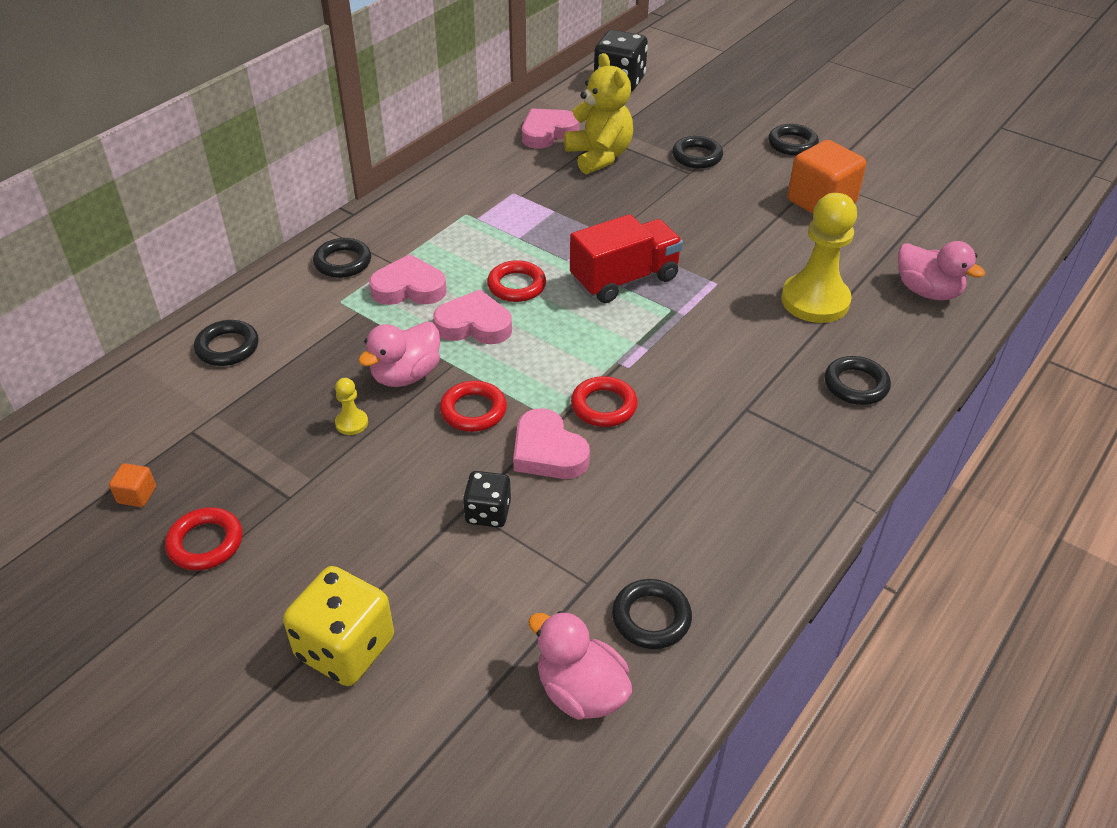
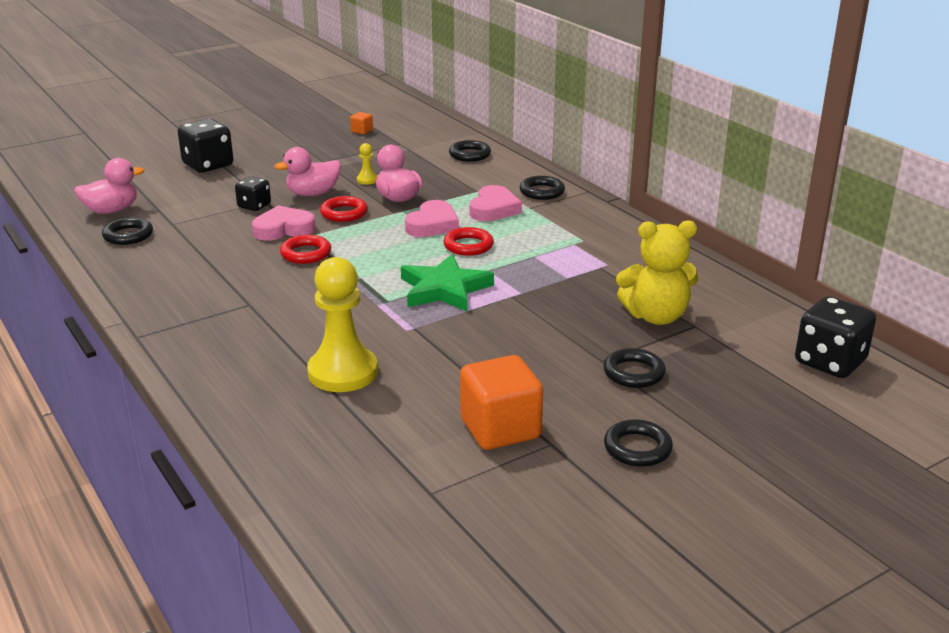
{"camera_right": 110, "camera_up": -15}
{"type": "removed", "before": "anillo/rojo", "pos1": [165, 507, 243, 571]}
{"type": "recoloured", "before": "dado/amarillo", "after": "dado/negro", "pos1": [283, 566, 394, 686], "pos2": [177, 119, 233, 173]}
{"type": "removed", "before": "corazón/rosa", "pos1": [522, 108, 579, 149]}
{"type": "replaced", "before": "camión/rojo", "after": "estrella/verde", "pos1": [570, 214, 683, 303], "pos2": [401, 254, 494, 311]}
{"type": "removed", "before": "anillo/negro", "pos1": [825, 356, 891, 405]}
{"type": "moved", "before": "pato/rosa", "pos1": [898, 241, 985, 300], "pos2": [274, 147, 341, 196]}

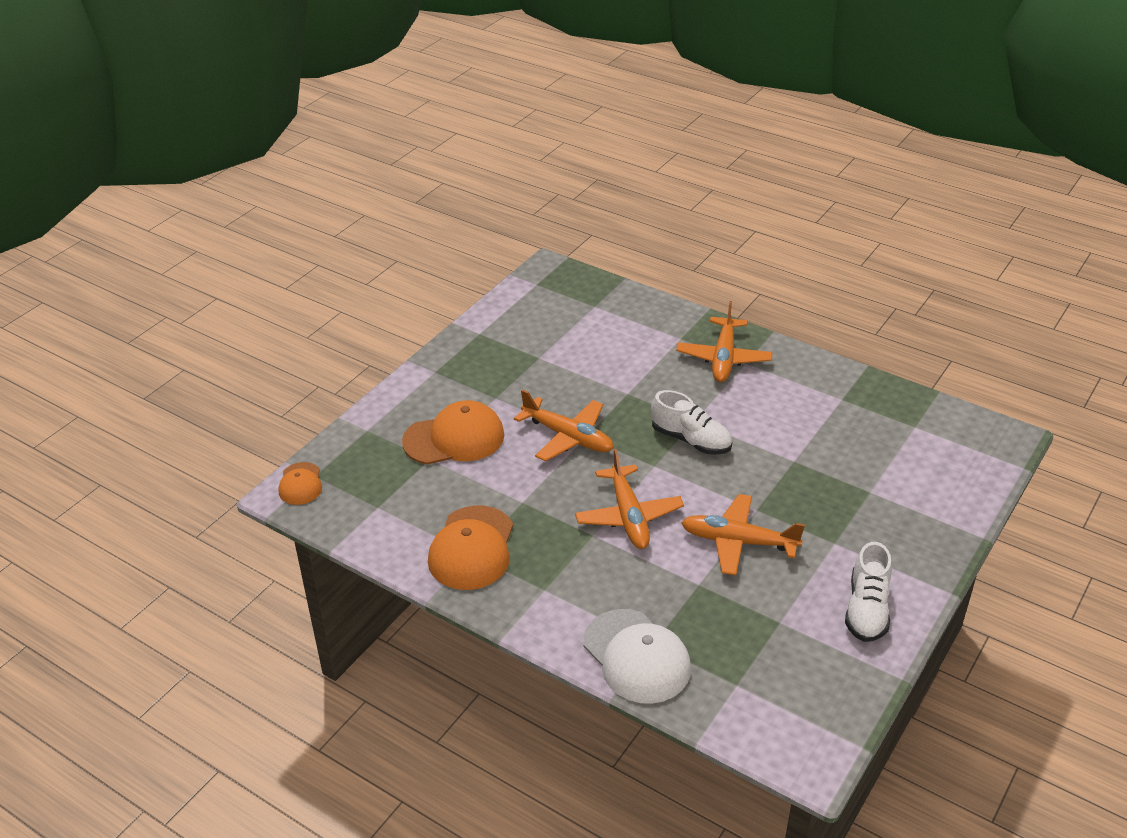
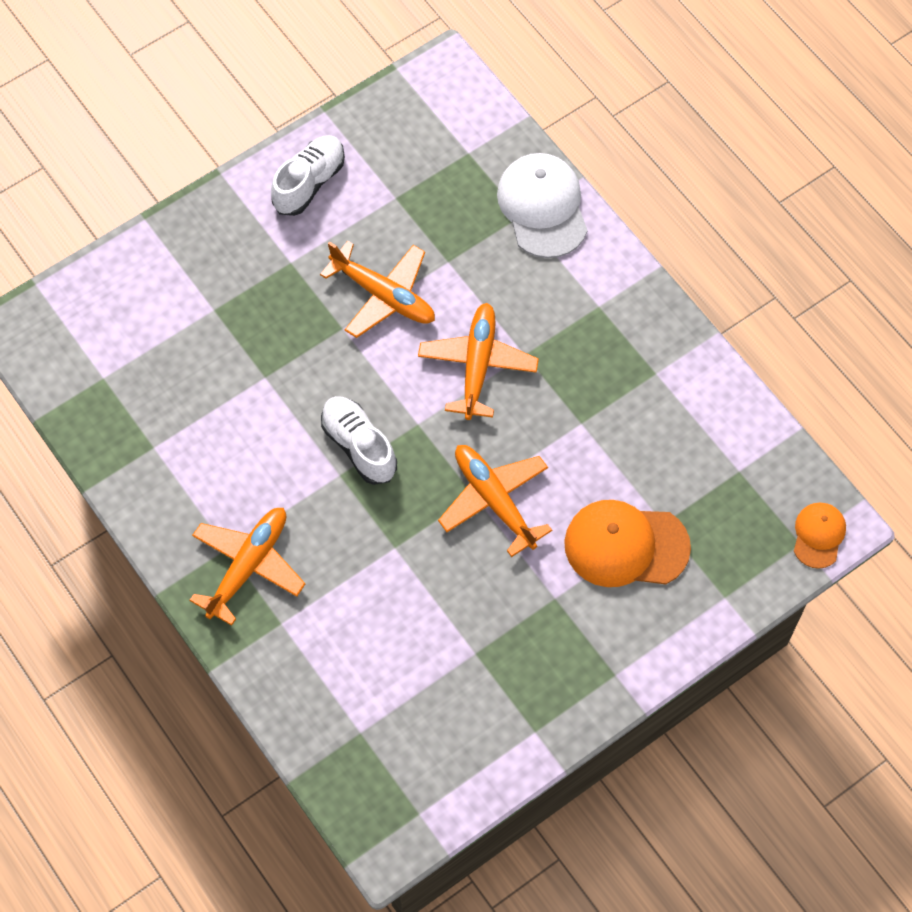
{"camera_right": -160, "camera_up": 25}
{"type": "removed", "before": "gorra/naranja", "pos1": [428, 505, 513, 590]}

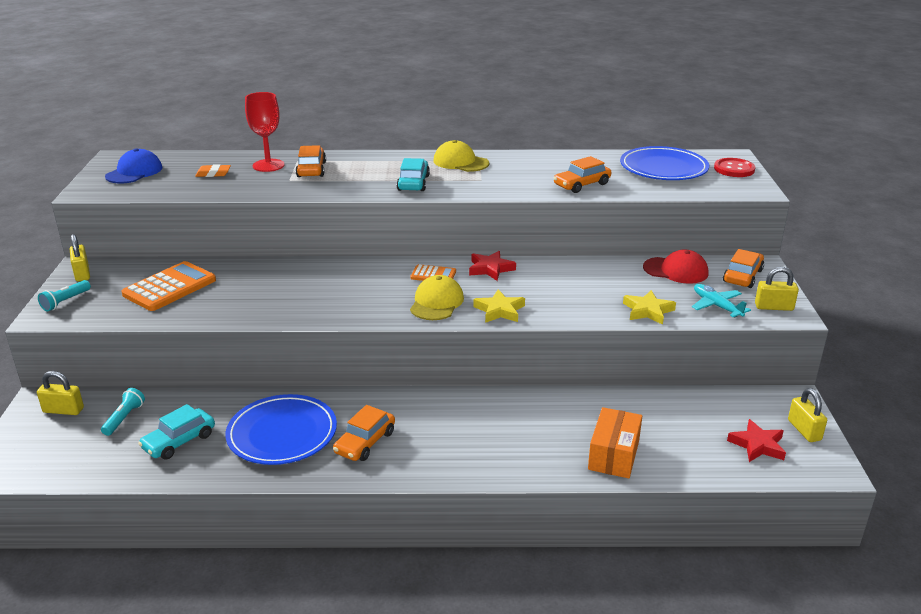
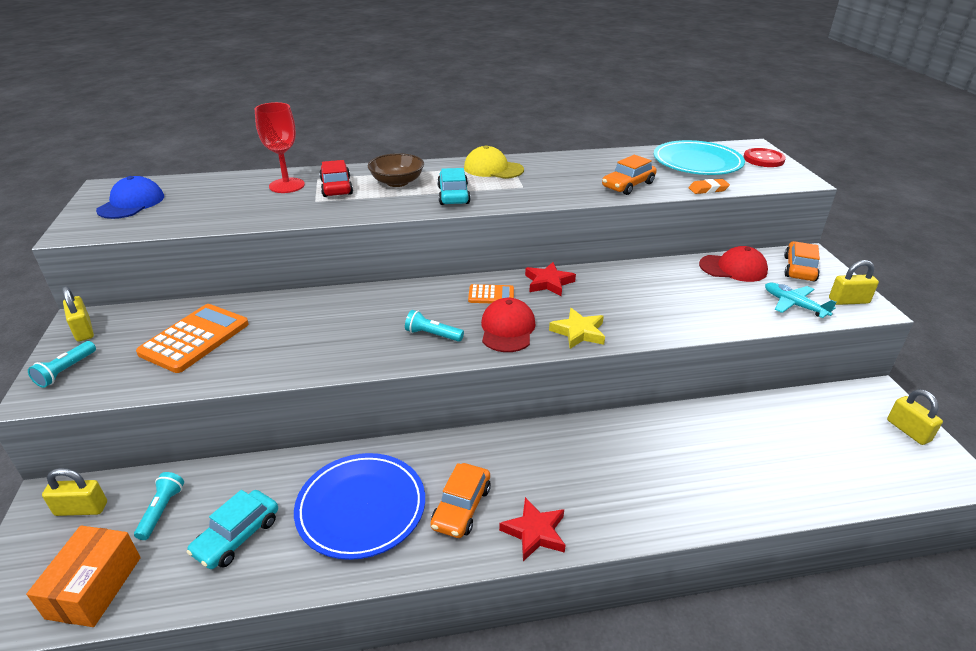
{"camera_right": -10, "camera_up": 5}
{"type": "moved", "before": "goma de borrar/naranja", "pos1": [195, 164, 231, 177], "pos2": [689, 179, 730, 194]}
{"type": "recoloured", "before": "coche/naranja", "after": "coche/rojo", "pos1": [296, 145, 326, 177], "pos2": [319, 160, 353, 197]}
{"type": "recoloured", "before": "gorra/amarillo", "after": "gorra/rojo", "pos1": [410, 275, 464, 320], "pos2": [481, 298, 535, 352]}
{"type": "moved", "before": "caja/naranja", "pos1": [588, 407, 642, 478], "pos2": [26, 526, 141, 627]}
{"type": "recoloured", "before": "plato/azul", "after": "plato/turquesa", "pos1": [620, 146, 710, 180], "pos2": [654, 140, 745, 175]}
{"type": "removed", "before": "estrella/amarillo", "pos1": [623, 290, 676, 325]}
{"type": "moved", "before": "estrella/rojo", "pos1": [727, 419, 786, 462], "pos2": [499, 497, 566, 561]}
{"type": "added", "after": "cuenco/marrón", "pos2": [368, 153, 424, 187]}
{"type": "added", "after": "lámpara de mano/turquesa", "pos2": [405, 310, 464, 342]}

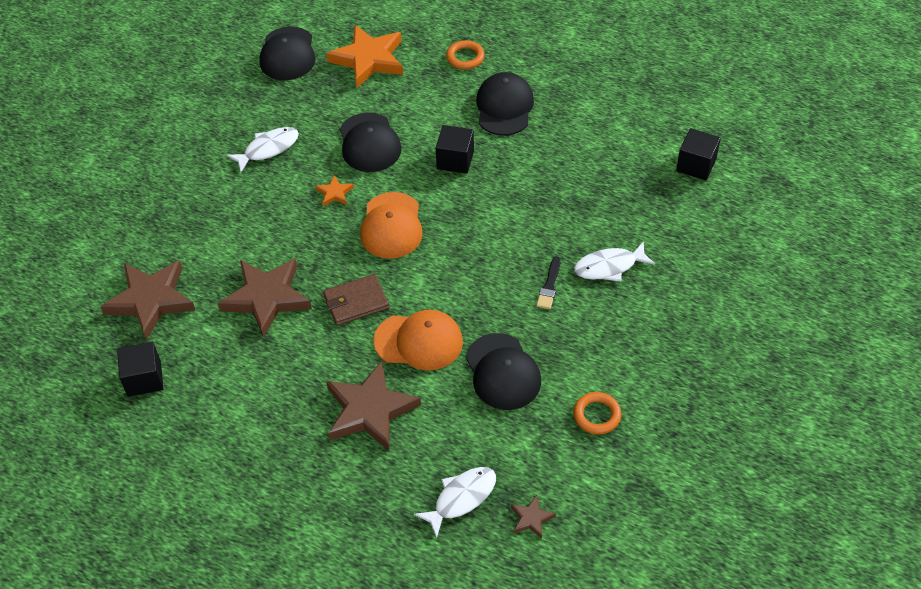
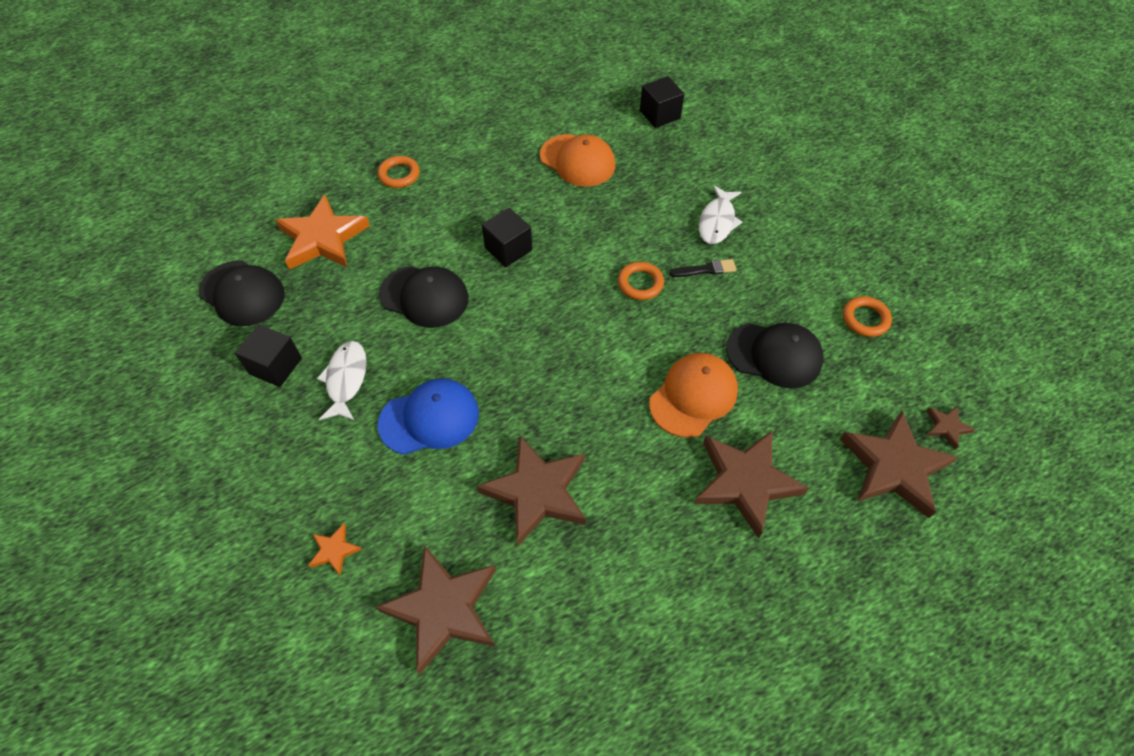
{"camera_right": -55, "camera_up": 5}
{"type": "moved", "before": "cubo/negro", "pos1": [117, 342, 163, 397], "pos2": [235, 324, 302, 387]}
{"type": "moved", "before": "estrella/naranja", "pos1": [316, 175, 354, 206], "pos2": [308, 524, 362, 575]}
{"type": "removed", "before": "cartera/marrón", "pos1": [323, 274, 389, 326]}
{"type": "moved", "before": "gorra/naranja", "pos1": [360, 192, 423, 259], "pos2": [540, 134, 616, 187]}
{"type": "replaced", "before": "pez/blanco", "after": "estrella/marrón", "pos1": [414, 467, 496, 538], "pos2": [840, 411, 958, 518]}
{"type": "removed", "before": "gorra/negro", "pos1": [476, 72, 534, 136]}
{"type": "turned", "before": "pincel/negro", "pos1": [536, 257, 560, 309], "pos2": [669, 259, 737, 277], "turn": -60}
{"type": "added", "after": "gorra/azul", "pos2": [378, 378, 479, 455]}
{"type": "added", "after": "anillo/naranja", "pos2": [618, 262, 664, 300]}

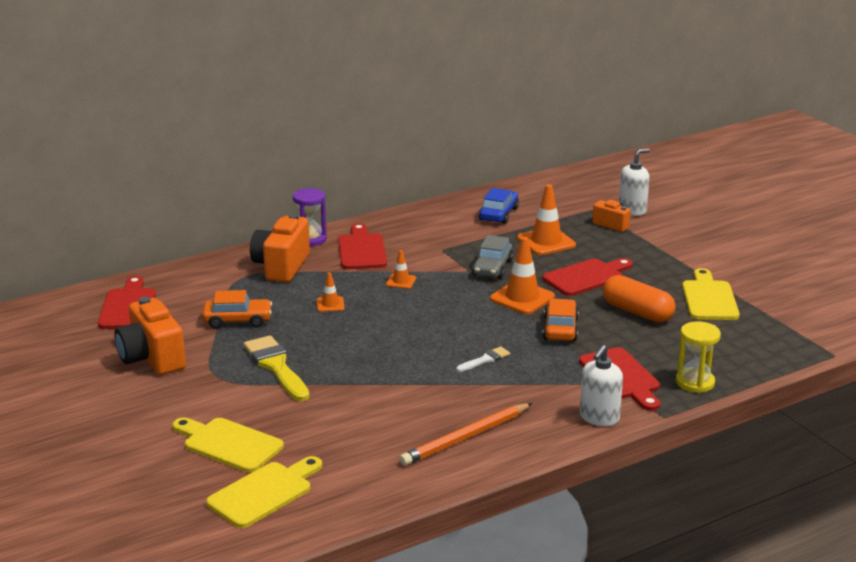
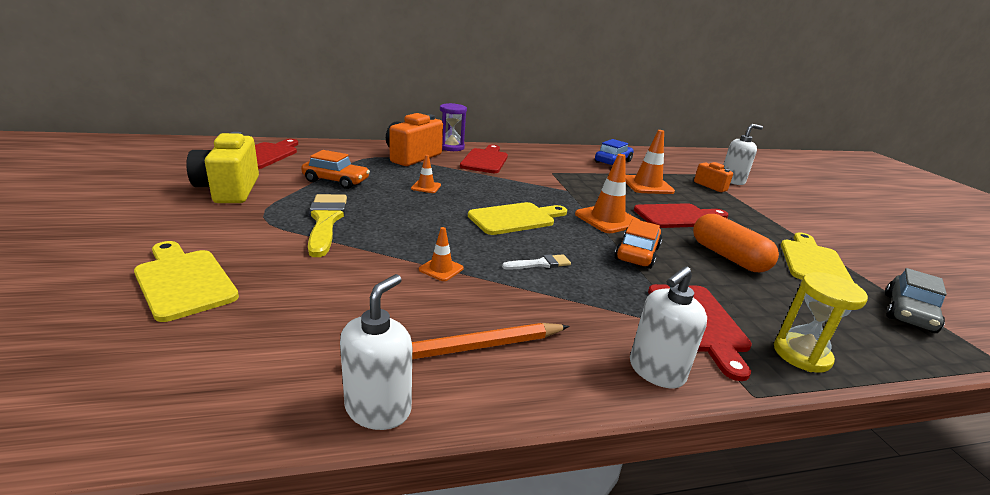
{"camera_right": 15, "camera_up": 0}
{"type": "recoloured", "before": "cámara/naranja", "after": "cámara/amarillo", "pos1": [114, 297, 186, 375], "pos2": [186, 132, 259, 203]}
{"type": "moved", "before": "tabla de cortar/amarillo", "pos1": [206, 456, 322, 528], "pos2": [468, 202, 567, 235]}
{"type": "moved", "before": "cono de tráfico/naranja", "pos1": [386, 250, 416, 289], "pos2": [419, 227, 464, 281]}
{"type": "moved", "before": "coche/gris", "pos1": [472, 235, 514, 279], "pos2": [885, 268, 947, 333]}
{"type": "added", "after": "dispensador de jabón/blanco", "pos2": [340, 274, 412, 430]}

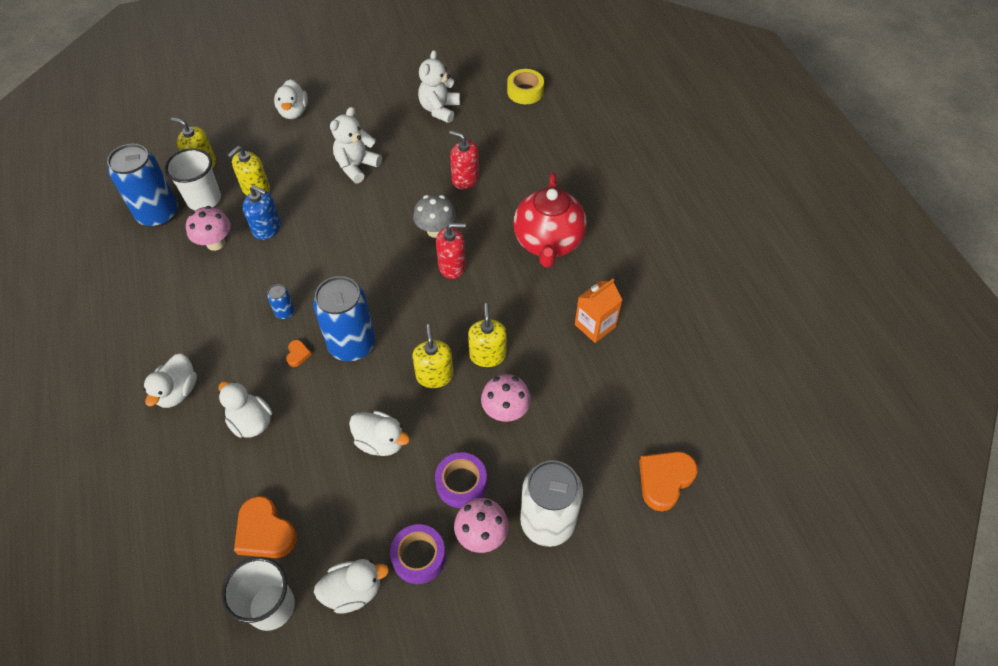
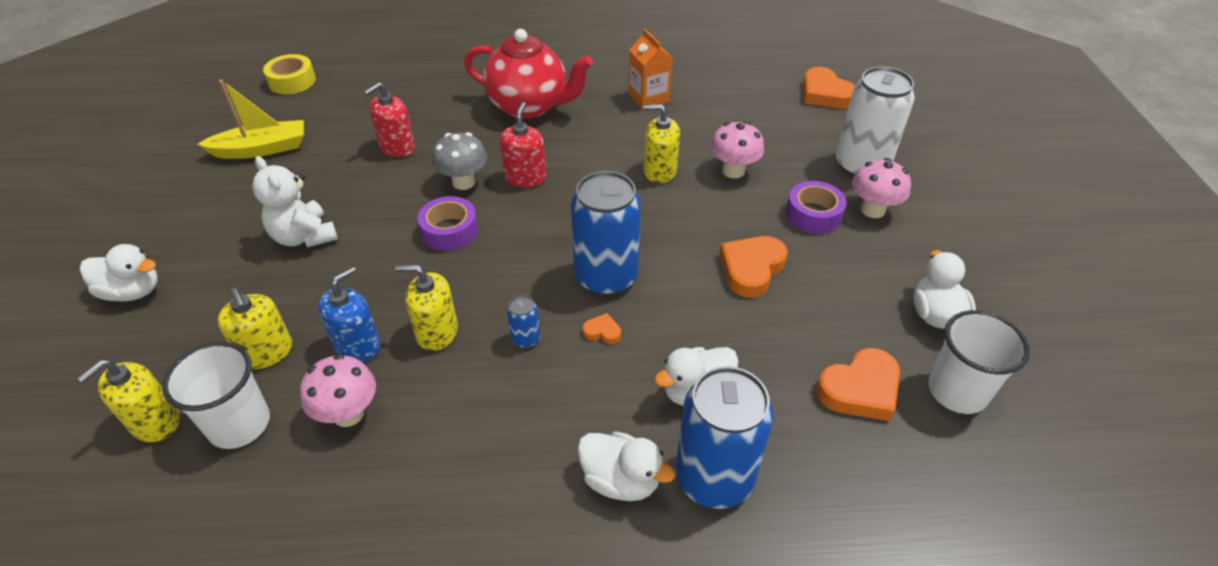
{"camera_right": -75, "camera_up": -10}
{"type": "moved", "before": "lata/azul", "pos1": [107, 144, 178, 227], "pos2": [676, 366, 774, 509]}
{"type": "replaced", "before": "pato/blanco", "after": "corazón/naranja", "pos1": [349, 411, 410, 456], "pos2": [719, 236, 788, 298]}
{"type": "moved", "before": "cinta adhesiva/morado", "pos1": [390, 524, 446, 584], "pos2": [418, 196, 478, 251]}
{"type": "moved", "before": "dispensador de jabón/amarillo", "pos1": [412, 324, 454, 388], "pos2": [395, 264, 458, 351]}
{"type": "replaced", "before": "osito/blanco", "after": "barco/amarillo", "pos1": [418, 50, 460, 123], "pos2": [198, 80, 304, 159]}

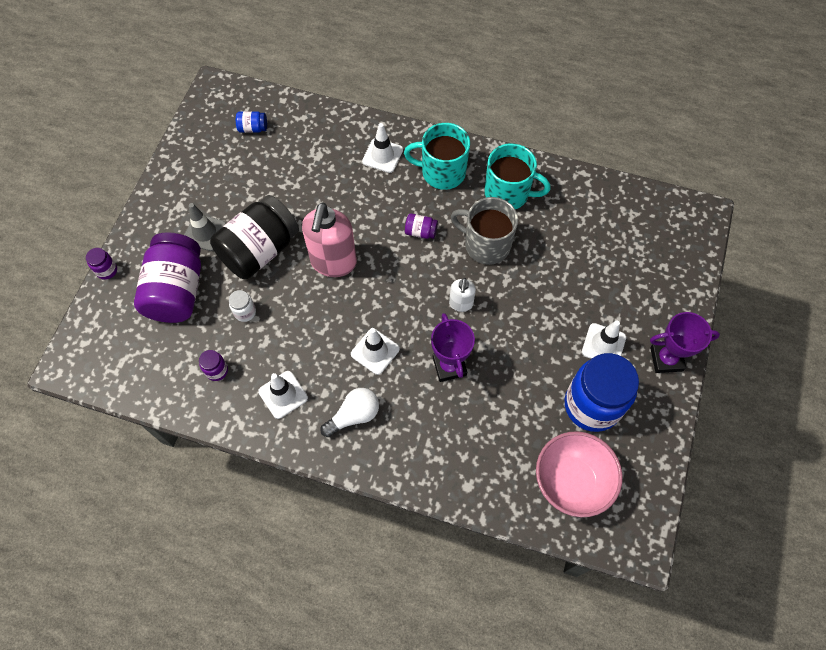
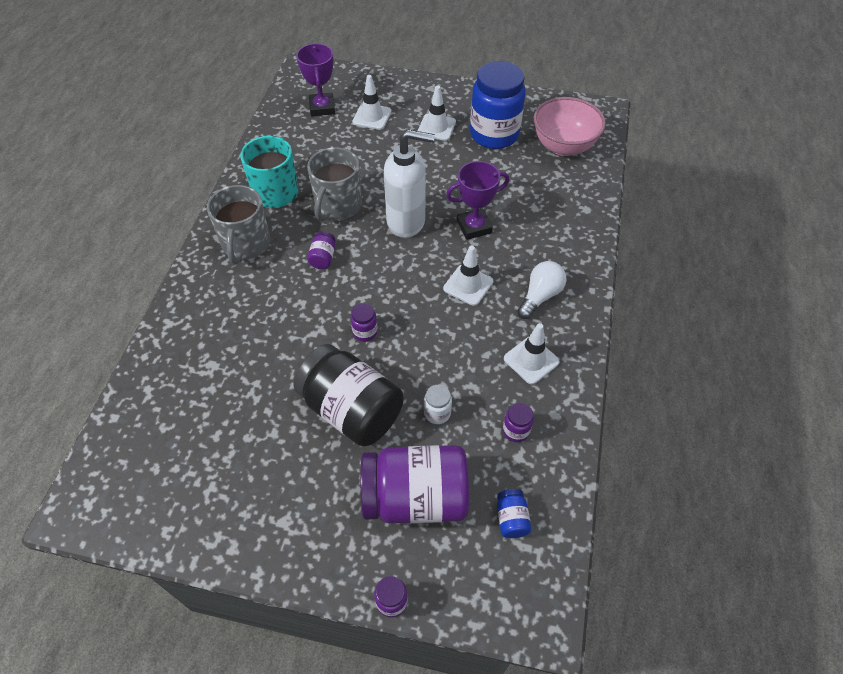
{"camera_right": -95, "camera_up": -10}
{"type": "removed", "before": "cono de tráfico/gris", "pos1": [184, 203, 226, 251]}
{"type": "moved", "before": "tarro/azul", "pos1": [236, 111, 267, 133], "pos2": [497, 489, 531, 538]}
{"type": "replaced", "before": "dispensador de jabón/rosa", "after": "tarro/morado", "pos1": [302, 202, 357, 277], "pos2": [351, 303, 378, 342]}
{"type": "turned", "before": "bombilla/blanco", "pos1": [320, 388, 379, 437], "pos2": [517, 261, 567, 319], "turn": 75}
{"type": "moved", "before": "cono de tráfico/blanco", "pos1": [362, 123, 403, 173], "pos2": [352, 75, 391, 130]}
{"type": "recoloured", "before": "taza/turquesa", "after": "taza/gris", "pos1": [404, 123, 470, 190], "pos2": [207, 185, 271, 264]}
{"type": "resized", "before": "dispensador de jabón/blanco", "pos1": [449, 278, 476, 312], "pos2": [384, 130, 435, 238], "scale": 1.99}
{"type": "moved", "before": "trofeo/morado", "pos1": [650, 312, 720, 373], "pos2": [296, 43, 335, 116]}

